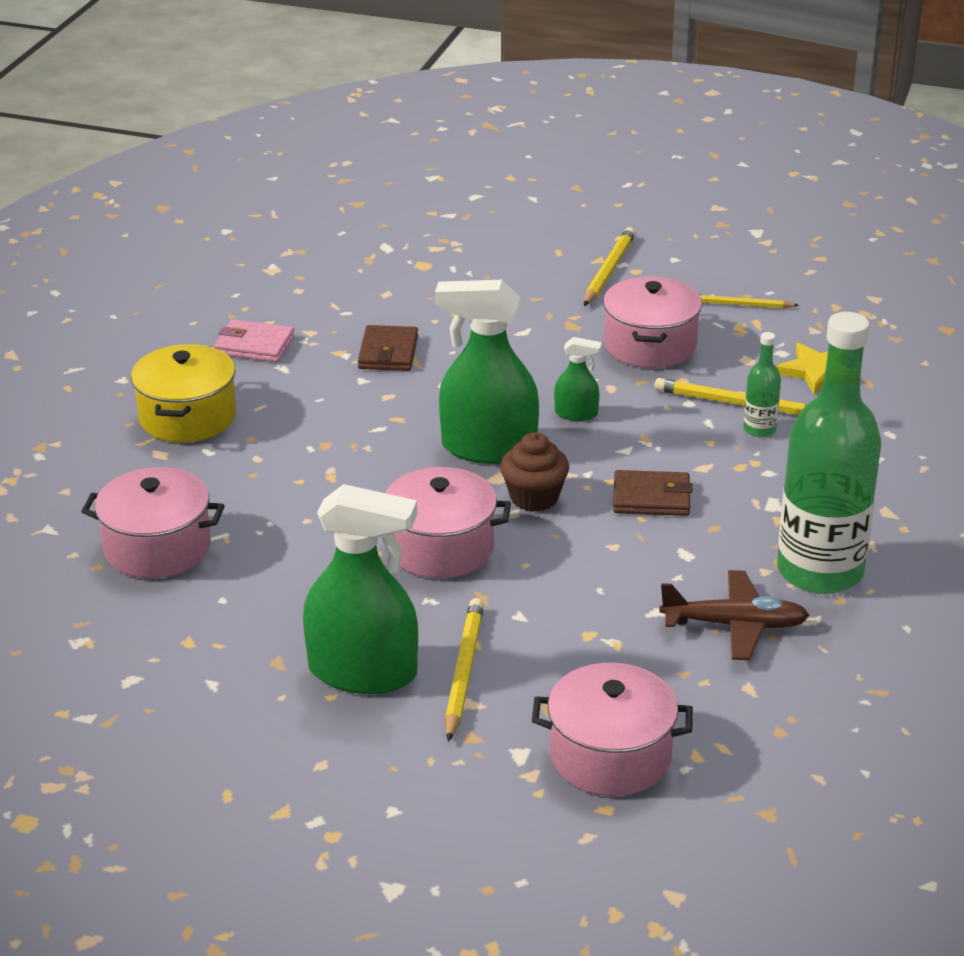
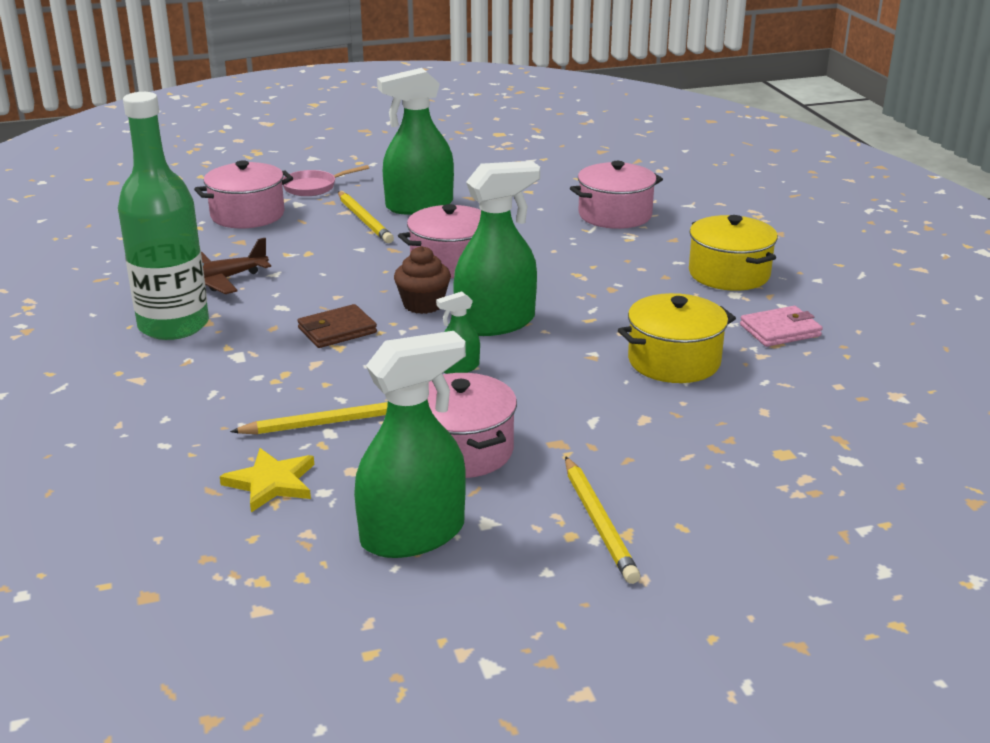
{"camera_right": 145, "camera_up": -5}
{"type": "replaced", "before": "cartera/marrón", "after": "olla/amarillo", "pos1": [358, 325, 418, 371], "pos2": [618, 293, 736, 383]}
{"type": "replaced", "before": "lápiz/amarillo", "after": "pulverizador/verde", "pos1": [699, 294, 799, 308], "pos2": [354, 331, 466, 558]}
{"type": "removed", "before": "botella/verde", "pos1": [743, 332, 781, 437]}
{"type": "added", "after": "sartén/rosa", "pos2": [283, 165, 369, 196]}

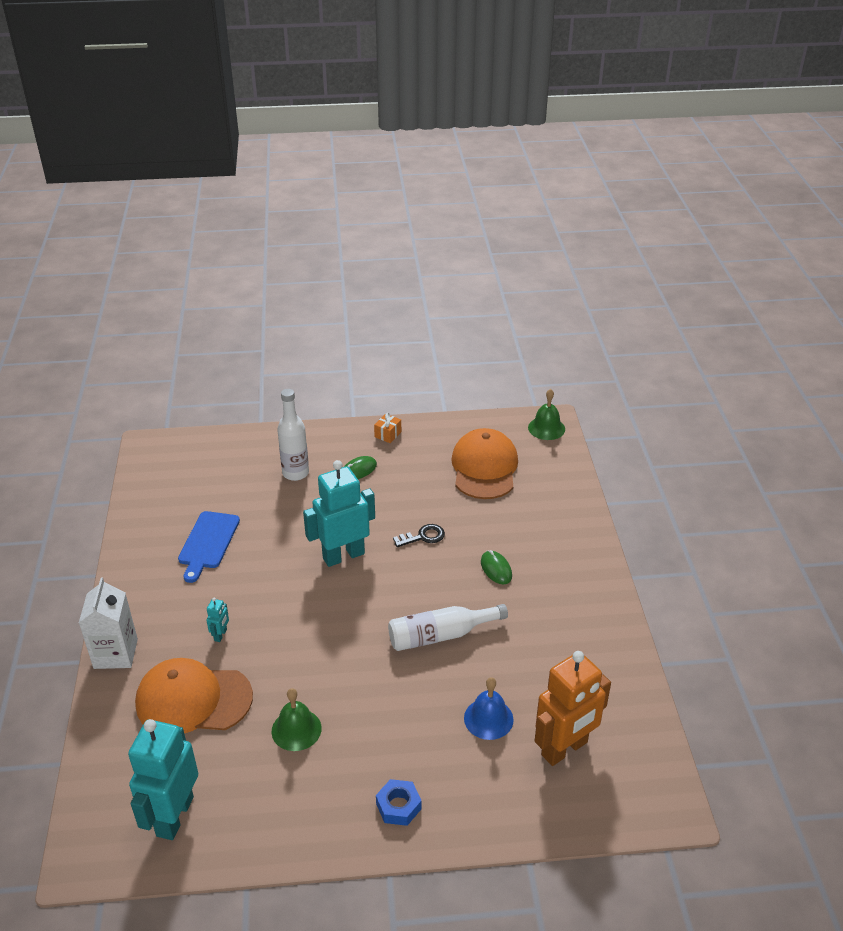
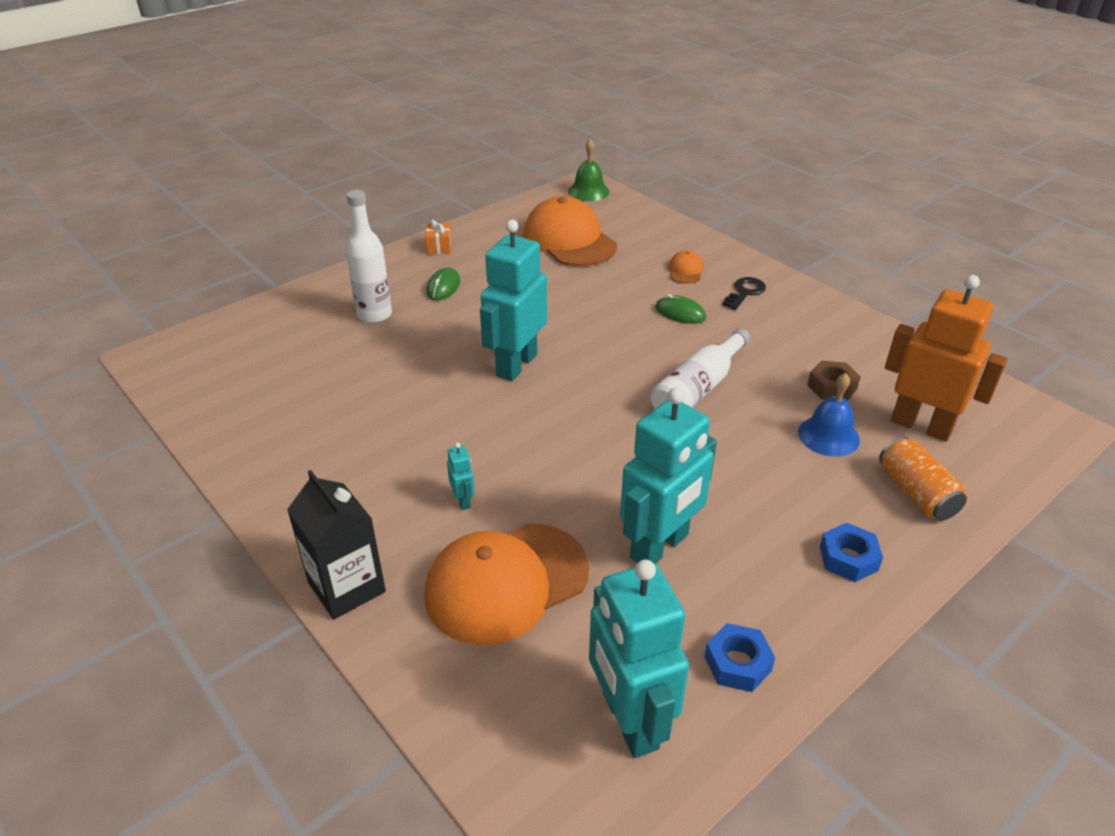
{"camera_right": -35, "camera_up": 0}
{"type": "recoloured", "before": "cartón de leche/blanco", "after": "cartón de leche/negro", "pos1": [79, 578, 138, 669], "pos2": [287, 470, 386, 619]}
{"type": "removed", "before": "tabla de cortar/azul", "pos1": [178, 511, 240, 583]}
{"type": "replaced", "before": "campana/verde", "after": "robot/turquesa", "pos1": [272, 688, 322, 751], "pos2": [620, 388, 717, 564]}
{"type": "moved", "before": "llave/negro", "pos1": [393, 524, 445, 547], "pos2": [722, 277, 766, 310]}
{"type": "turned", "before": "robot/naranja", "pos1": [535, 651, 611, 766], "pos2": [885, 275, 1007, 441], "turn": -75}
{"type": "added", "after": "gorra/naranja", "pos2": [669, 251, 704, 284]}
{"type": "added", "after": "tuerca/azul", "pos2": [704, 623, 775, 692]}
{"type": "added", "after": "tuerca/marrón", "pos2": [807, 360, 861, 401]}
{"type": "added", "after": "lata/naranja", "pos2": [879, 437, 967, 521]}

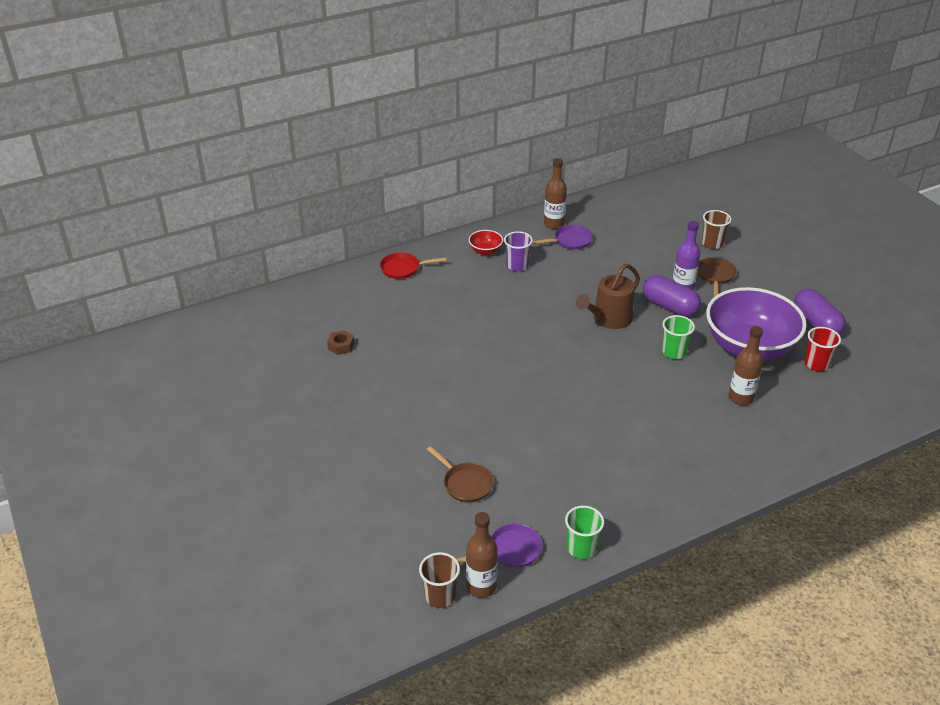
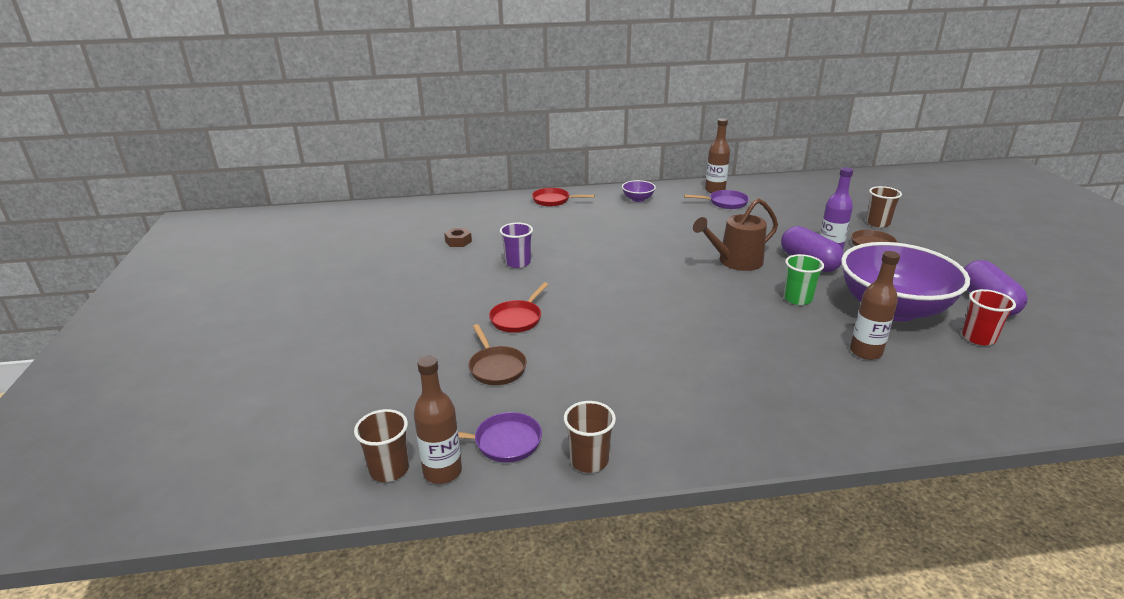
{"camera_right": 20, "camera_up": -10}
{"type": "recoloured", "before": "cuenco/rojo", "after": "cuenco/morado", "pos1": [469, 230, 503, 255], "pos2": [622, 180, 656, 202]}
{"type": "moved", "before": "vaso/morado", "pos1": [504, 231, 533, 272], "pos2": [500, 222, 533, 268]}
{"type": "recoloured", "before": "vaso/verde", "after": "vaso/marrón", "pos1": [565, 506, 604, 559], "pos2": [564, 401, 616, 473]}
{"type": "added", "after": "sartén/rojo", "pos2": [489, 282, 549, 333]}

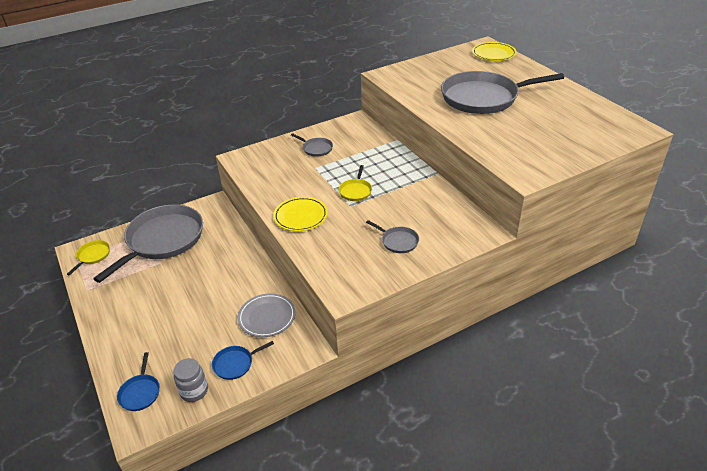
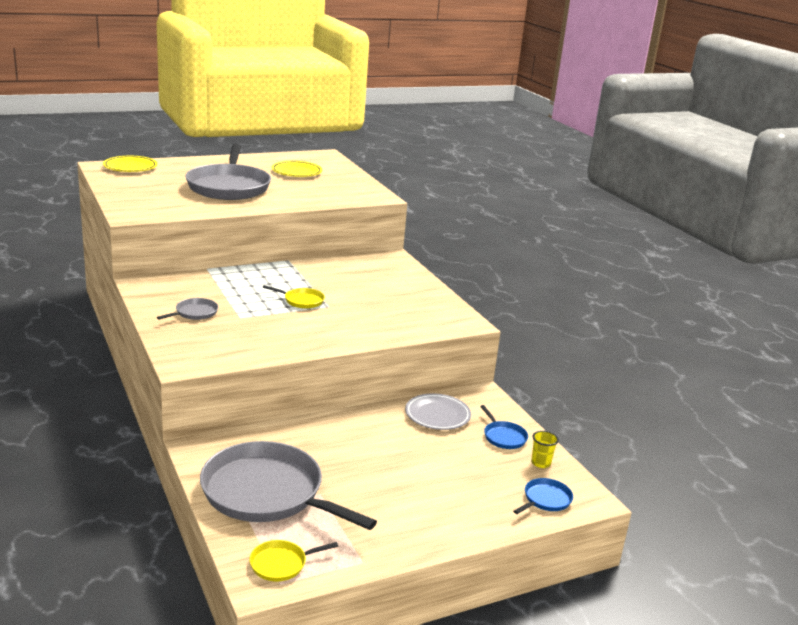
{"camera_right": -90, "camera_up": -15}
{"type": "turned", "before": "sartén/amarillo", "pos1": [67, 240, 110, 275], "pos2": [250, 540, 338, 582], "turn": -45}
{"type": "turned", "before": "sartén/azul", "pos1": [117, 352, 160, 411], "pos2": [513, 478, 573, 514], "turn": -45}
{"type": "replaced", "before": "tarro/gris", "after": "vaso/amarillo", "pos1": [173, 358, 208, 402], "pos2": [531, 431, 559, 468]}
{"type": "moved", "before": "plato/amarillo", "pos1": [273, 197, 328, 231], "pos2": [272, 161, 322, 177]}
{"type": "removed", "before": "sartén/gris", "pos1": [366, 220, 419, 253]}

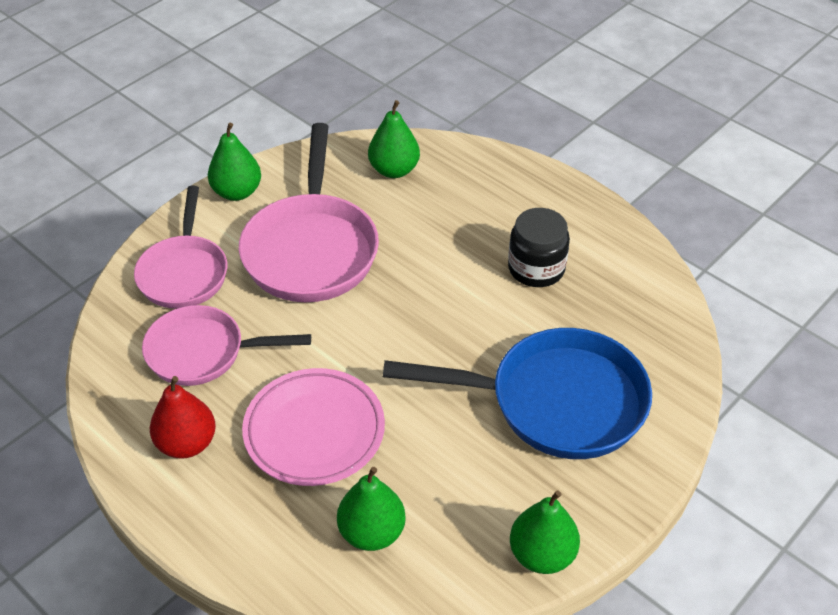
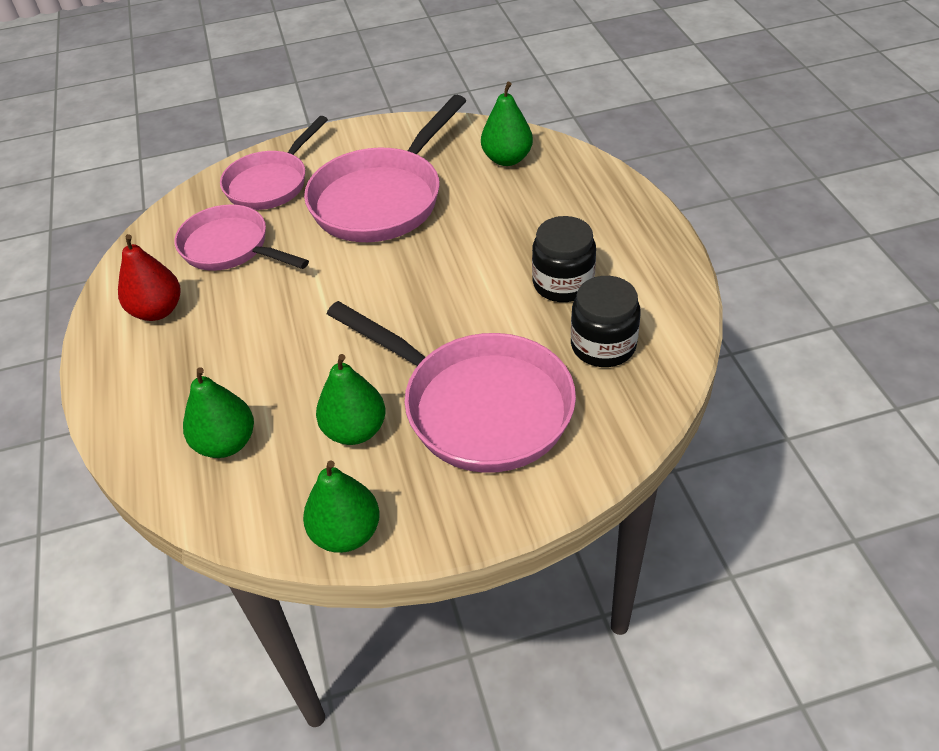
{"camera_right": 35, "camera_up": 0}
{"type": "moved", "before": "pera/verde", "pos1": [208, 123, 261, 201], "pos2": [316, 354, 386, 445]}
{"type": "removed", "before": "plato/rosa", "pos1": [242, 368, 385, 486]}
{"type": "recoloured", "before": "sartén/azul", "after": "sartén/rosa", "pos1": [383, 328, 652, 459], "pos2": [327, 301, 576, 473]}
{"type": "added", "after": "tarro/negro", "pos2": [571, 276, 641, 367]}

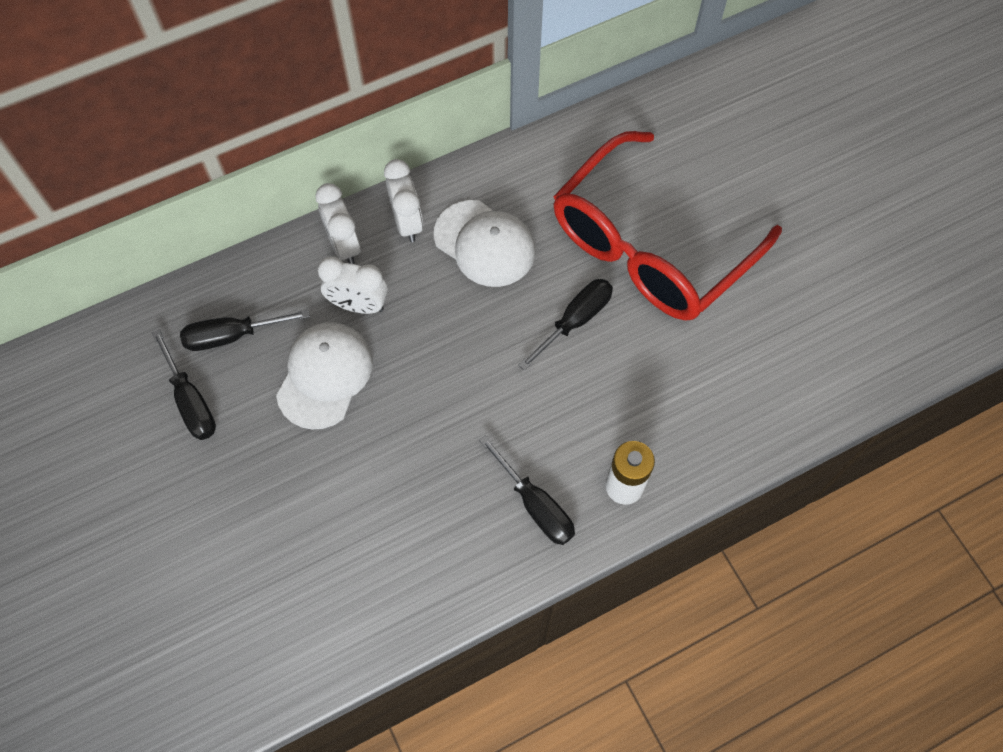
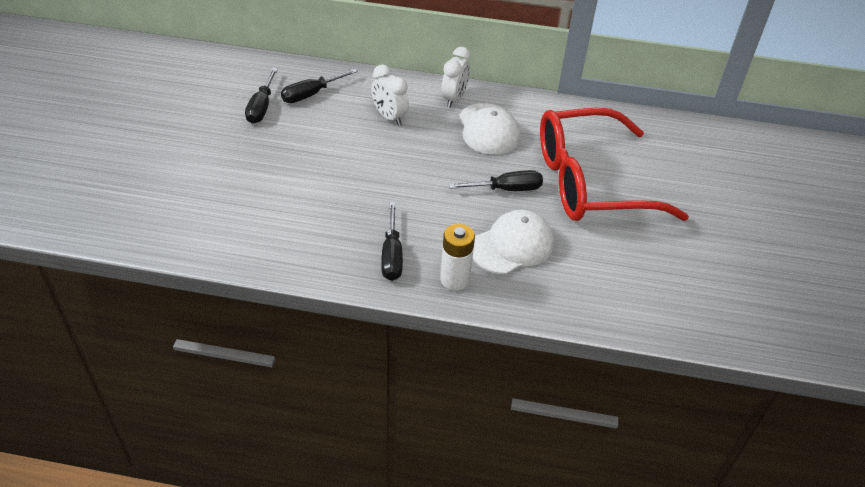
{"camera_right": 35, "camera_up": -20}
{"type": "turned", "before": "destornillador/negro", "pos1": [180, 310, 310, 351], "pos2": [281, 69, 358, 103], "turn": -60}
{"type": "moved", "before": "gorra/blanco", "pos1": [276, 322, 373, 430], "pos2": [473, 210, 554, 274]}
{"type": "removed", "before": "despertador/blanco", "pos1": [316, 183, 361, 264]}

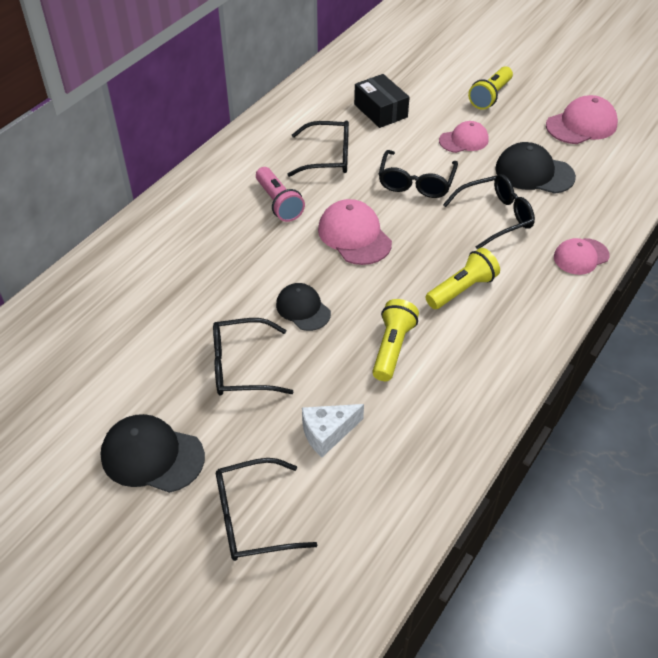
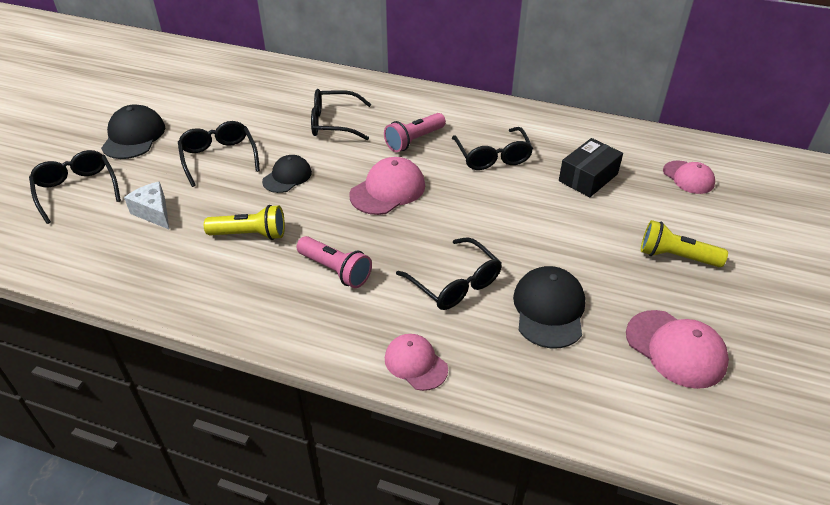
{"camera_right": 75, "camera_up": -5}
{"type": "moved", "before": "gafas/negro", "pos1": [378, 150, 458, 198], "pos2": [311, 89, 371, 140]}
{"type": "recoloured", "before": "lámpara de mano/amarillo", "after": "lámpara de mano/rosa", "pos1": [425, 248, 500, 309], "pos2": [297, 236, 372, 288]}
{"type": "moved", "before": "gorra/rosa", "pos1": [439, 121, 489, 153], "pos2": [663, 160, 715, 194]}

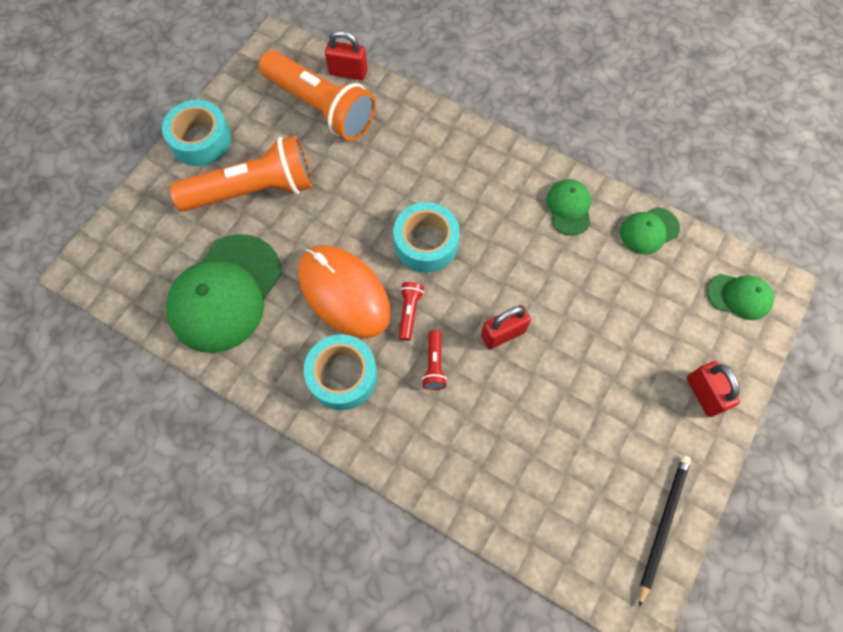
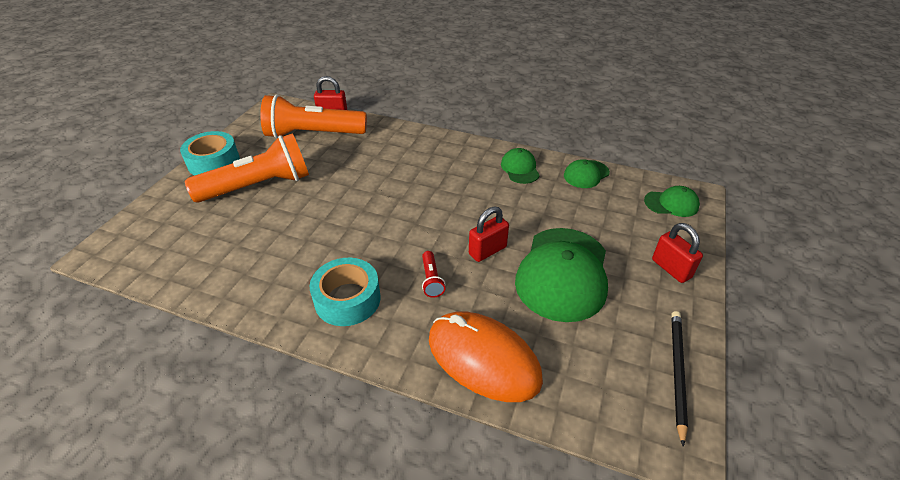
{"camera_right": -10, "camera_up": -25}
{"type": "moved", "before": "gorra/verde", "pos1": [166, 234, 282, 353], "pos2": [515, 228, 608, 322]}
{"type": "turned", "before": "lámpara de mano/naranja", "pos1": [259, 50, 376, 141], "pos2": [260, 94, 367, 138], "turn": 150}
{"type": "moved", "before": "ratón/naranja", "pos1": [298, 245, 391, 339], "pos2": [429, 312, 543, 402]}
{"type": "removed", "before": "cinta adhesiva/turquesa", "pos1": [393, 202, 460, 273]}
{"type": "removed", "before": "lámpara de mano/rojo", "pos1": [398, 282, 424, 341]}

